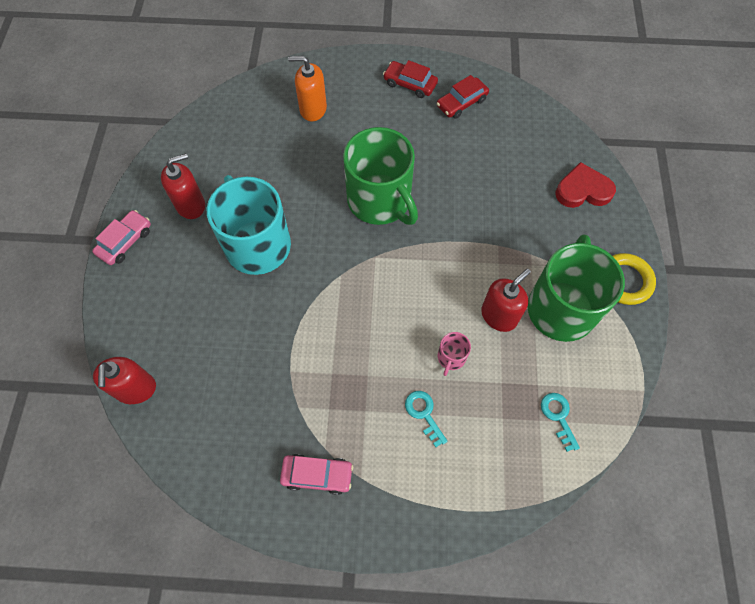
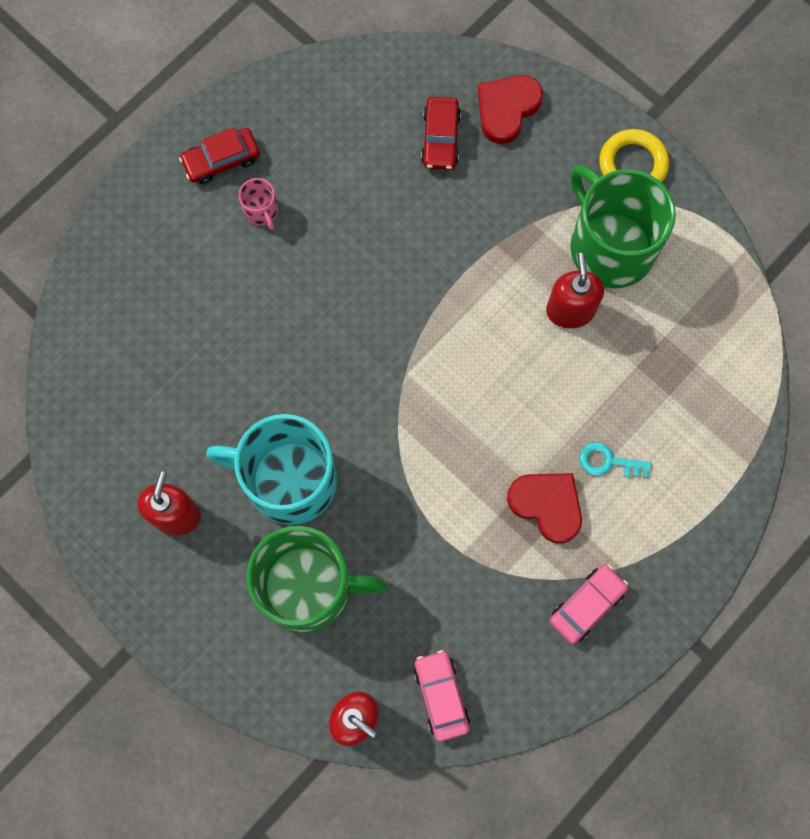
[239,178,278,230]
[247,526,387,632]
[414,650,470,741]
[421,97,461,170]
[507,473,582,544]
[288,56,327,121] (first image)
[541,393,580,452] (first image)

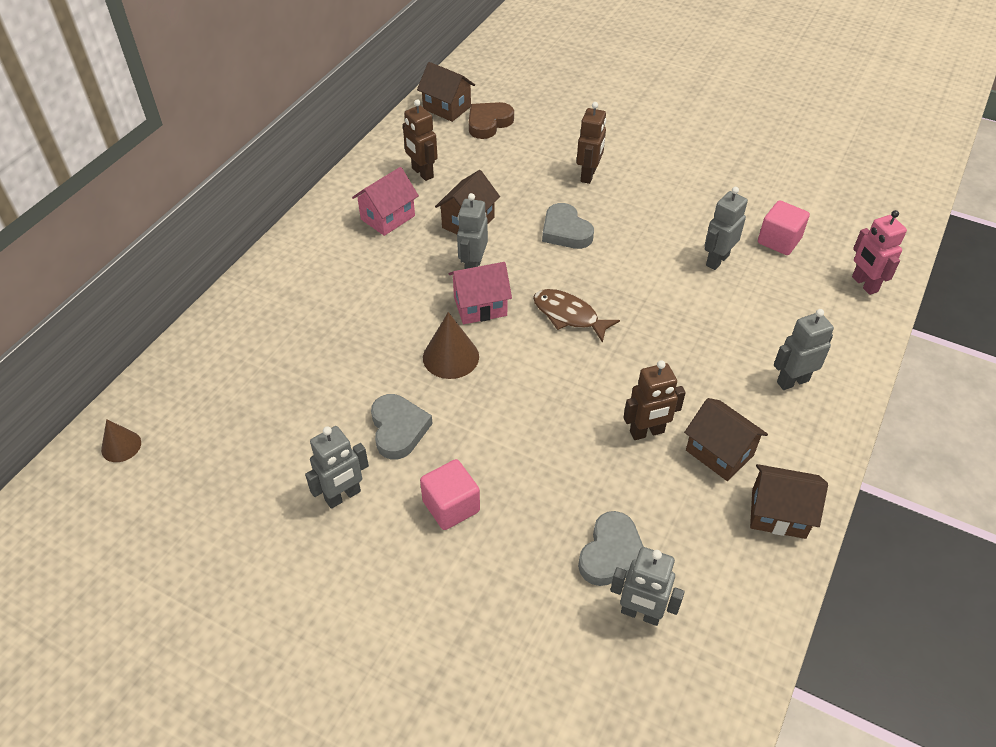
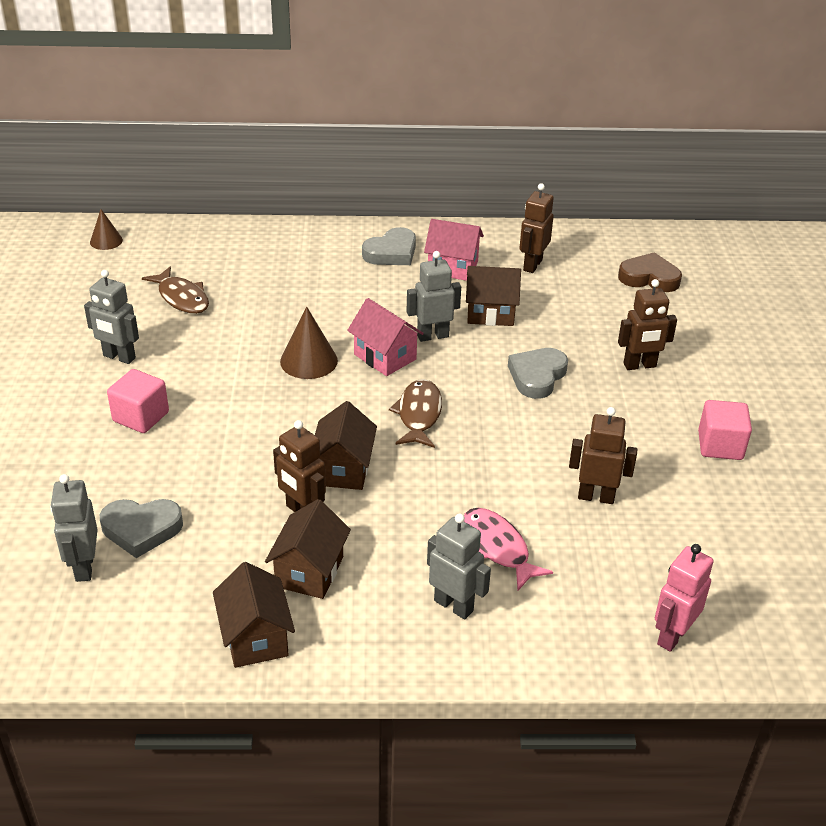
[142,267,209,314]
[315,401,377,490]
[362,227,416,265]
[464,508,553,590]
[569,407,637,504]
[698,400,752,460]

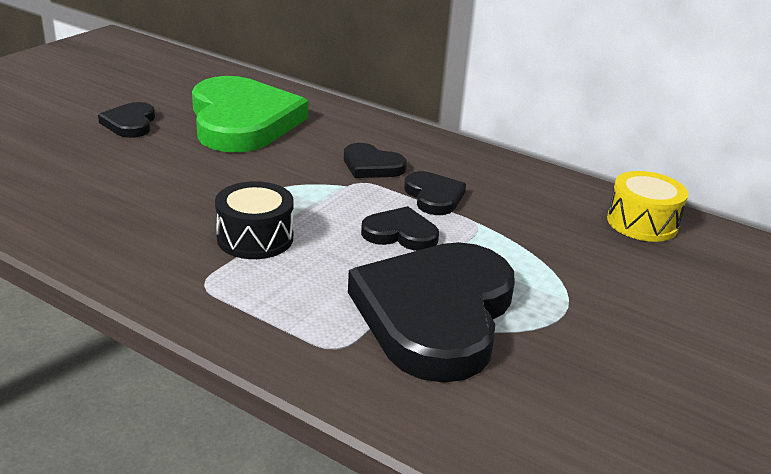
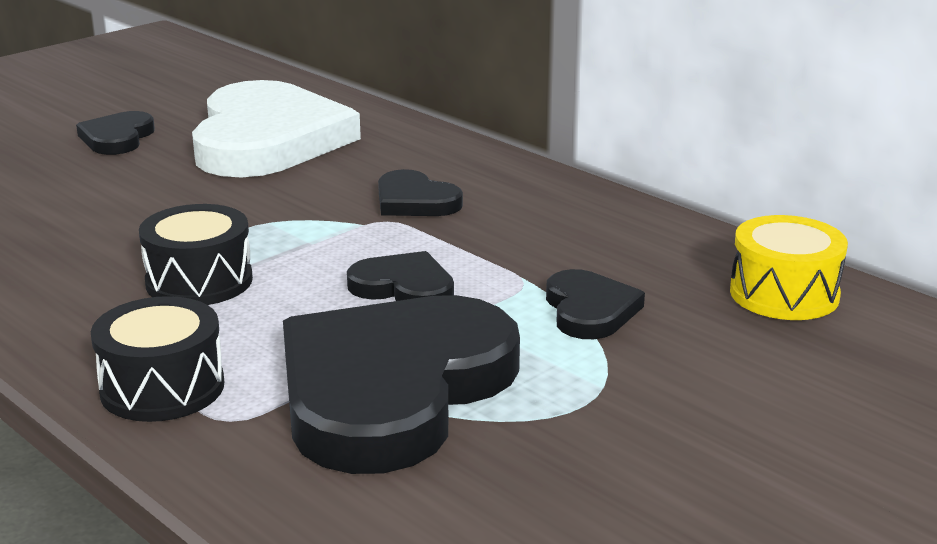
[91,296,224,422]
[192,80,361,178]
[546,269,645,339]

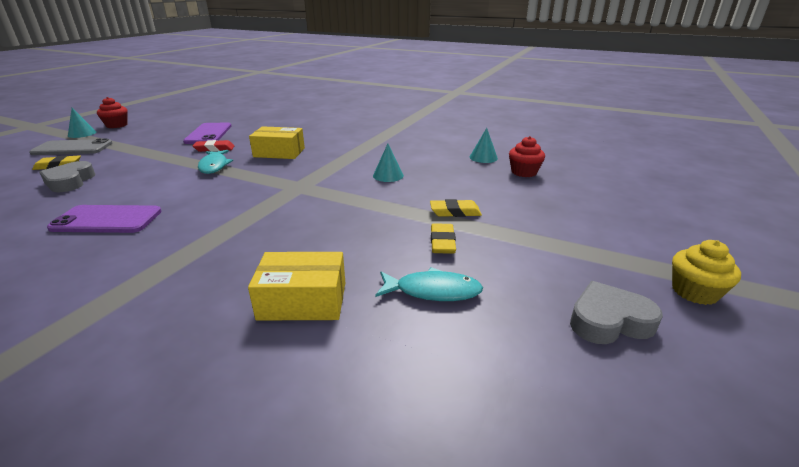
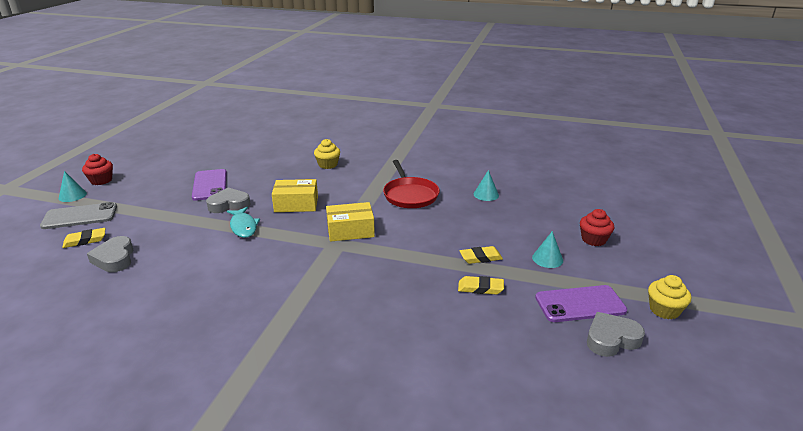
[206,187,250,213]
[314,139,340,169]
[326,202,375,242]
[383,160,440,208]
[458,276,504,294]
[532,231,563,268]
[535,285,627,322]
[580,209,615,246]
[375,267,483,301] (first image)

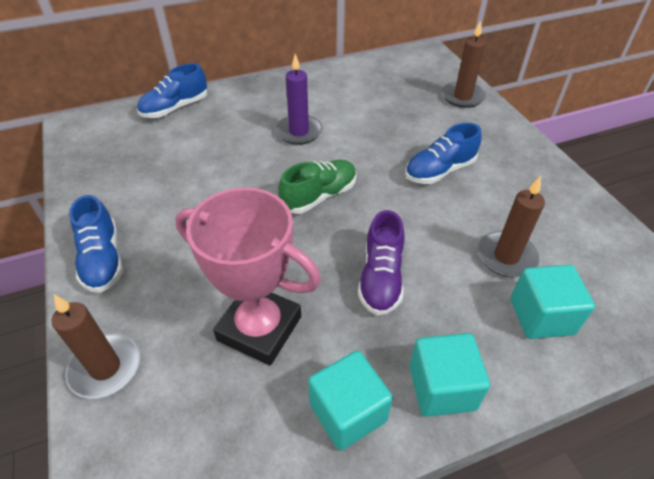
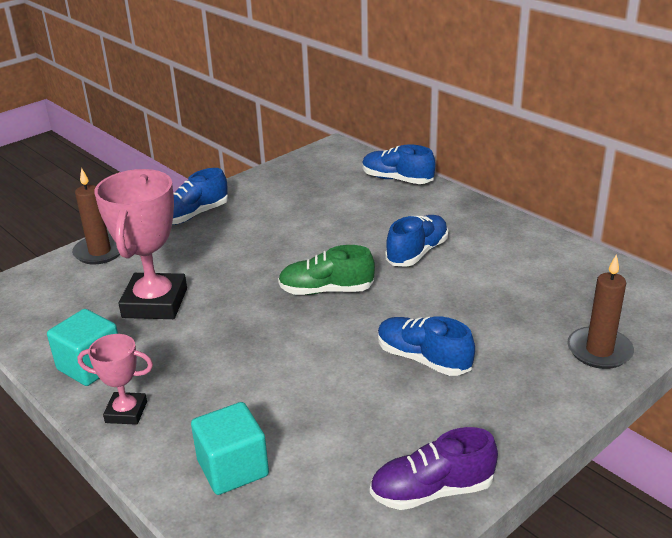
[77,334,153,425]
[278,245,375,295]
[370,427,498,510]
[385,215,448,267]
[477,176,545,277] (first image)

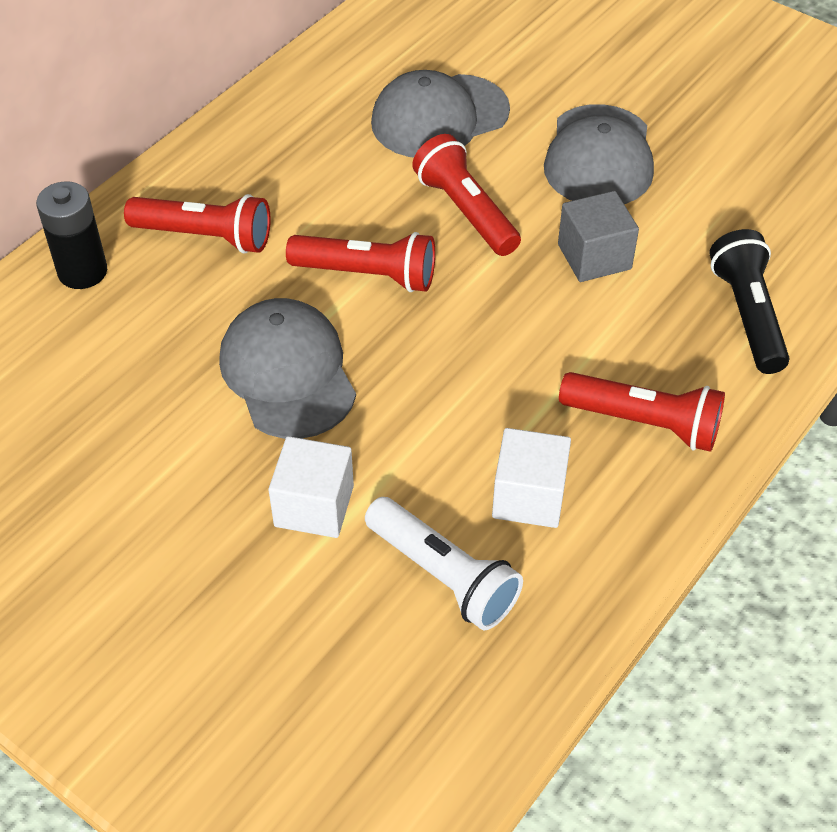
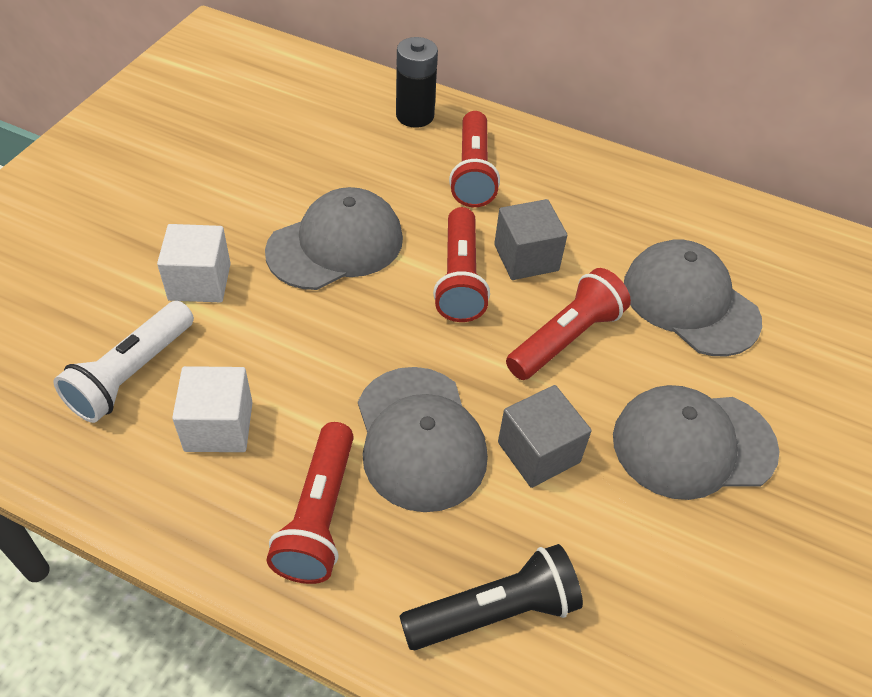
[358,367,488,512]
[494,199,567,280]

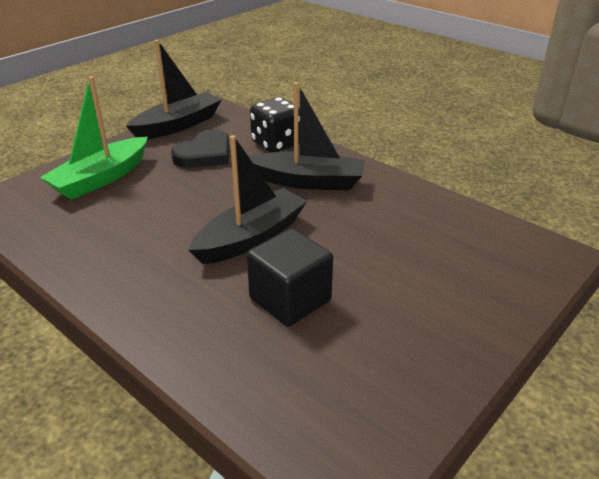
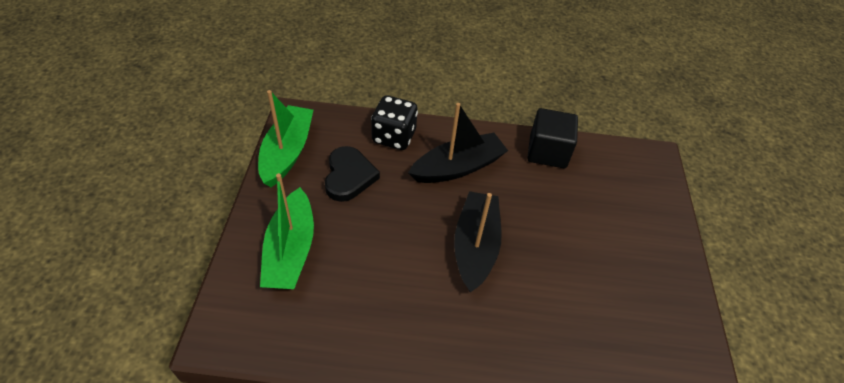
[258,90,314,187]
[527,108,578,168]

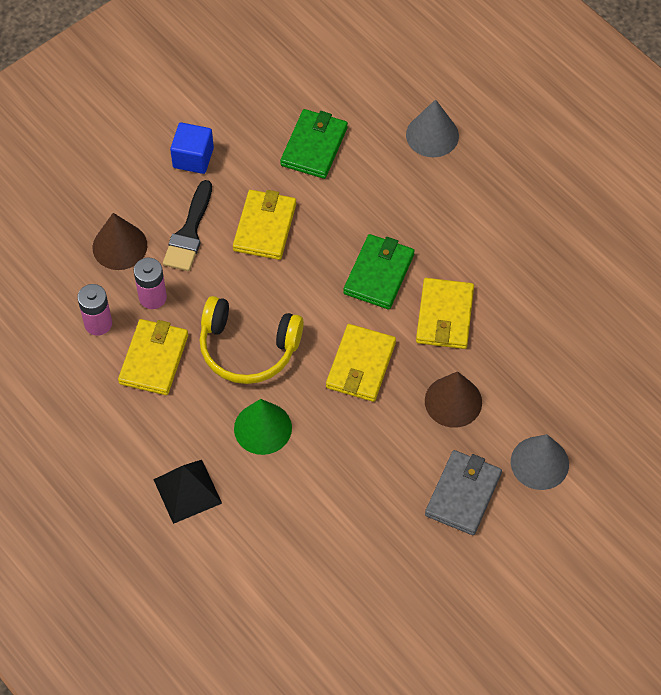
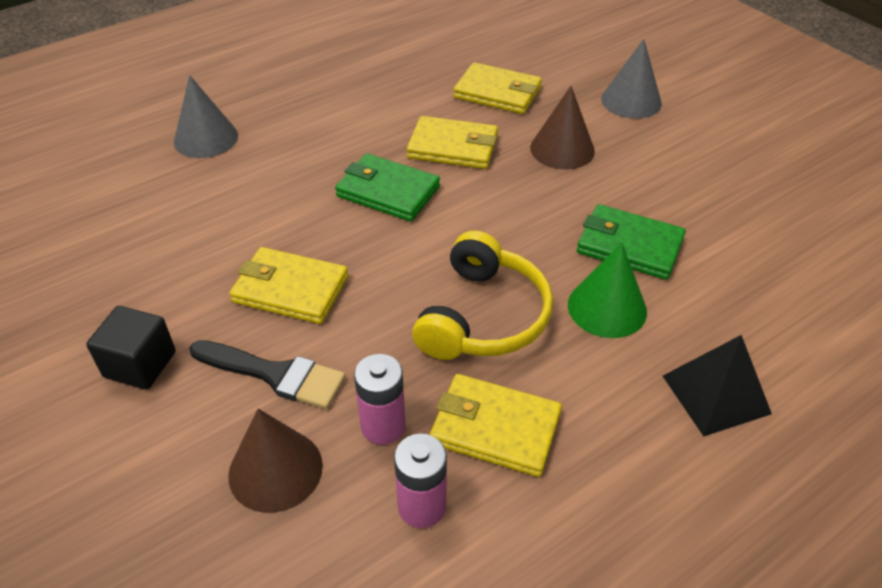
[86,306,176,390]
[453,62,542,114]
[577,204,686,280]
[425,450,502,535] (first image)

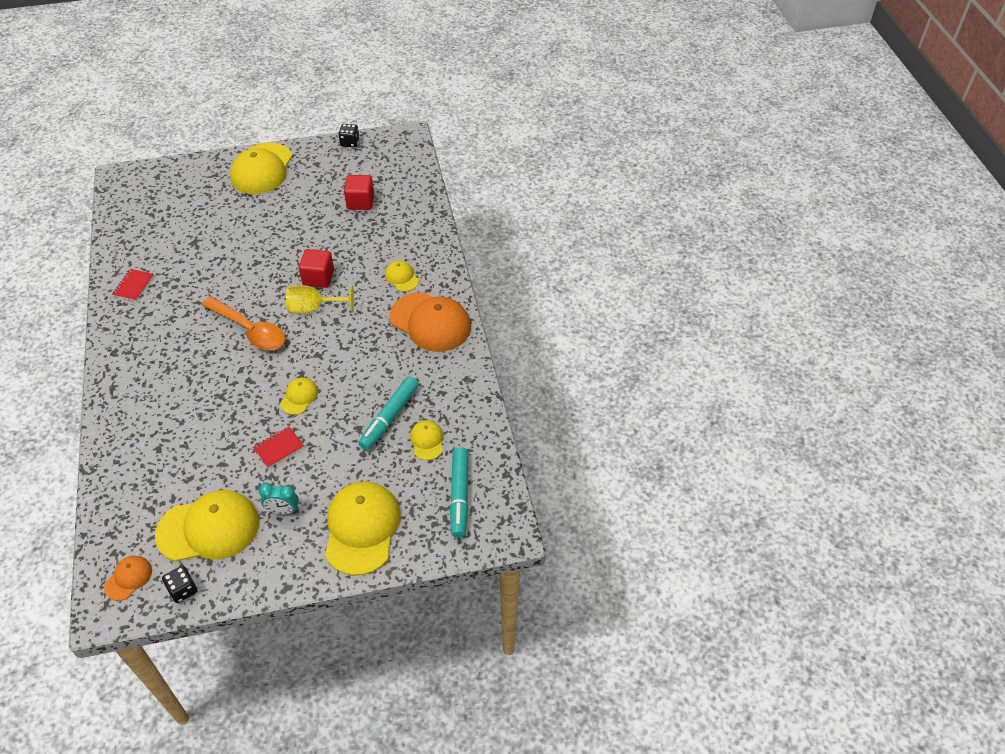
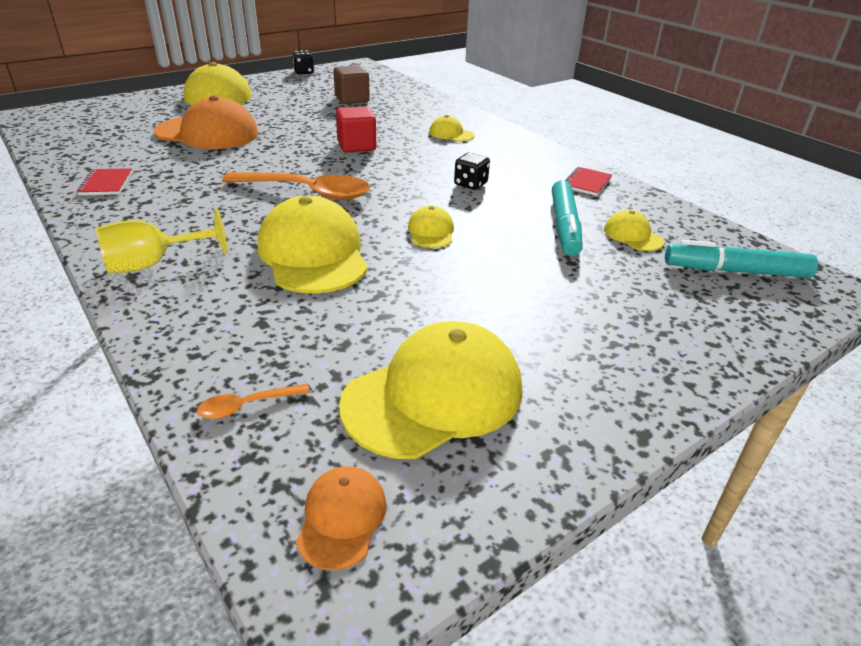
[96,209,228,274]
[154,96,258,149]
[197,384,310,419]
[258,195,368,294]
[333,65,370,104]
[454,153,490,190]
[565,167,612,196]
[665,240,818,278]
[259,483,299,515] (first image)

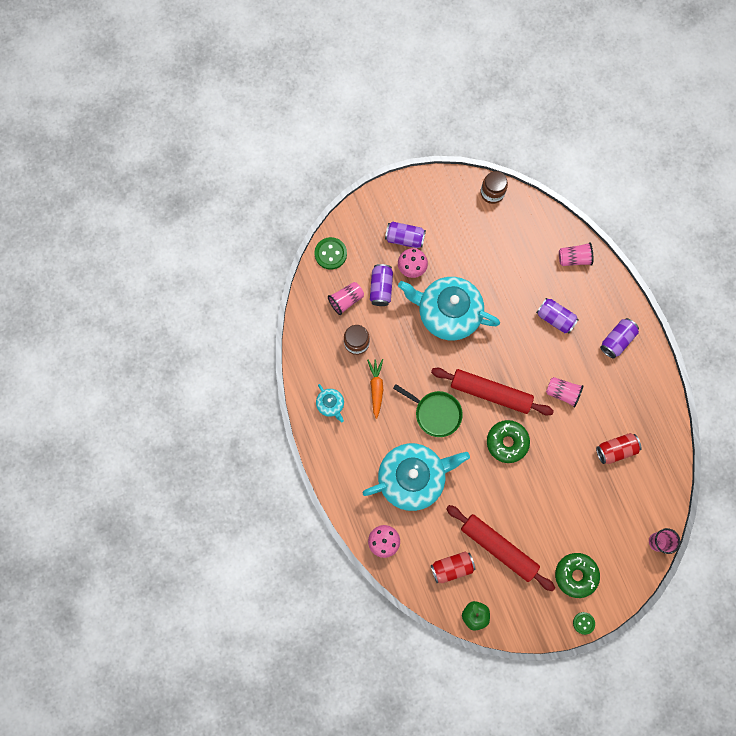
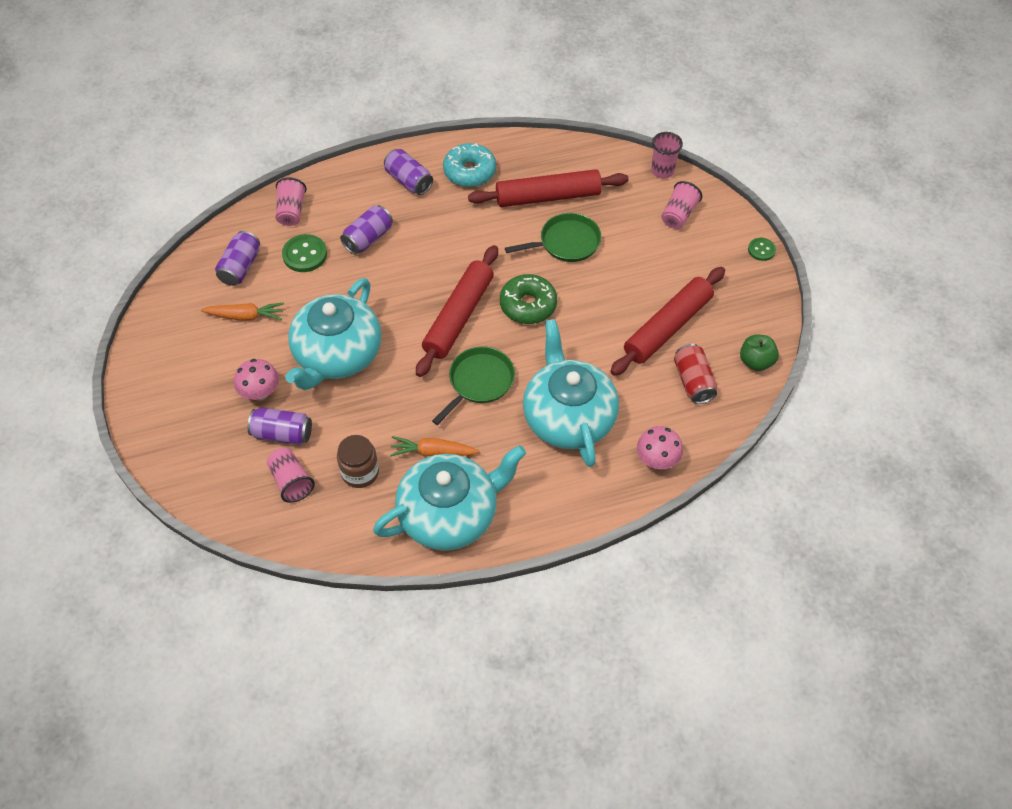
[201,303,284,321]
[215,231,260,286]
[282,234,327,272]
[373,445,526,551]
[443,143,496,187]
[468,169,629,207]
[505,213,602,262]
[662,181,702,229]
[480,171,508,204] (first image)
[555,553,600,598] (first image)

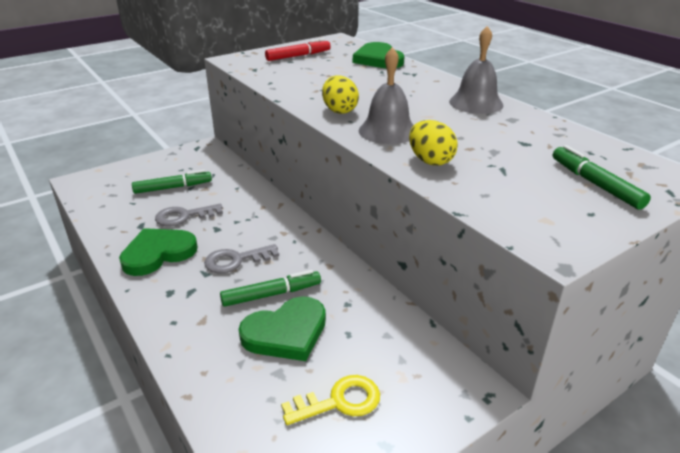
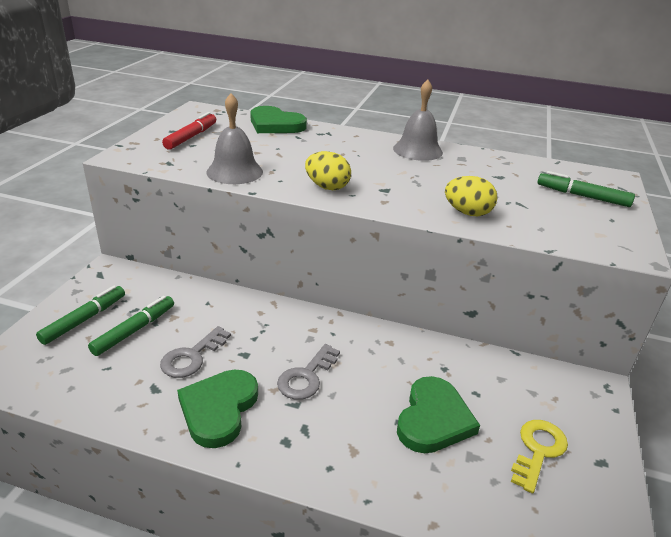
[36,286,125,345]
[206,93,263,184]

